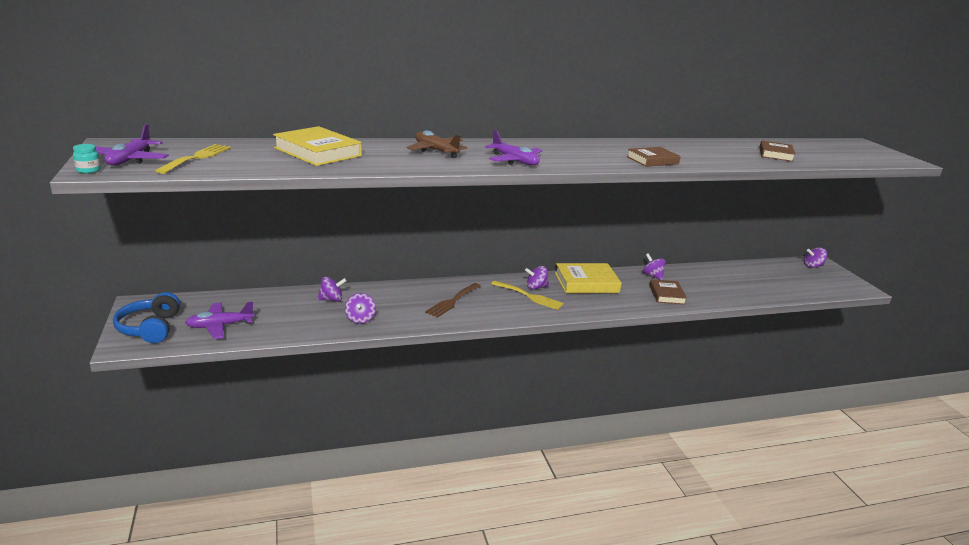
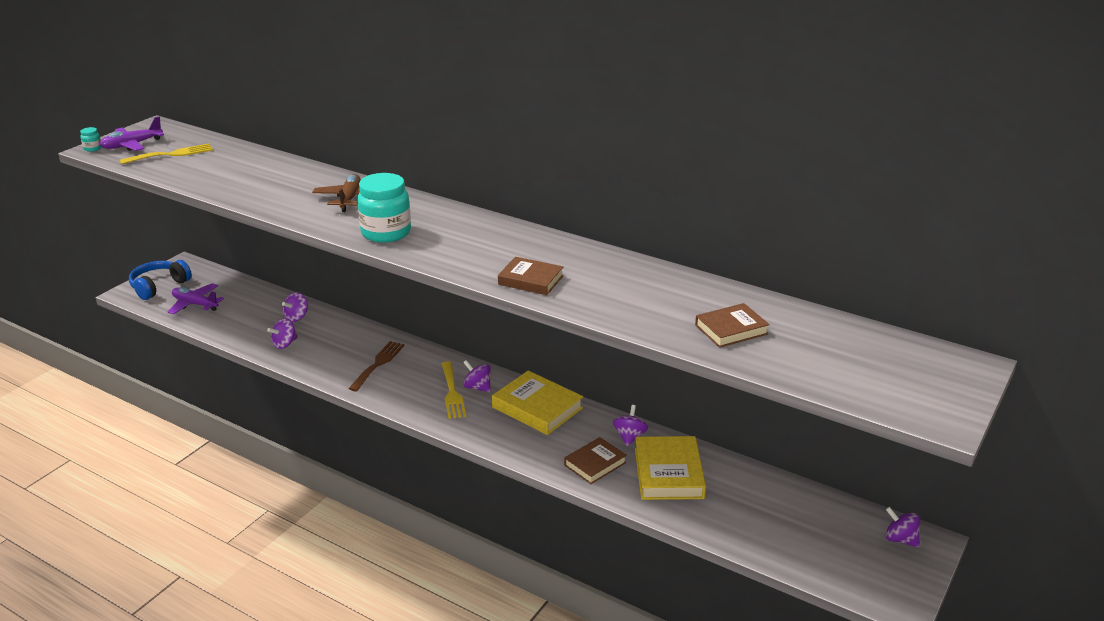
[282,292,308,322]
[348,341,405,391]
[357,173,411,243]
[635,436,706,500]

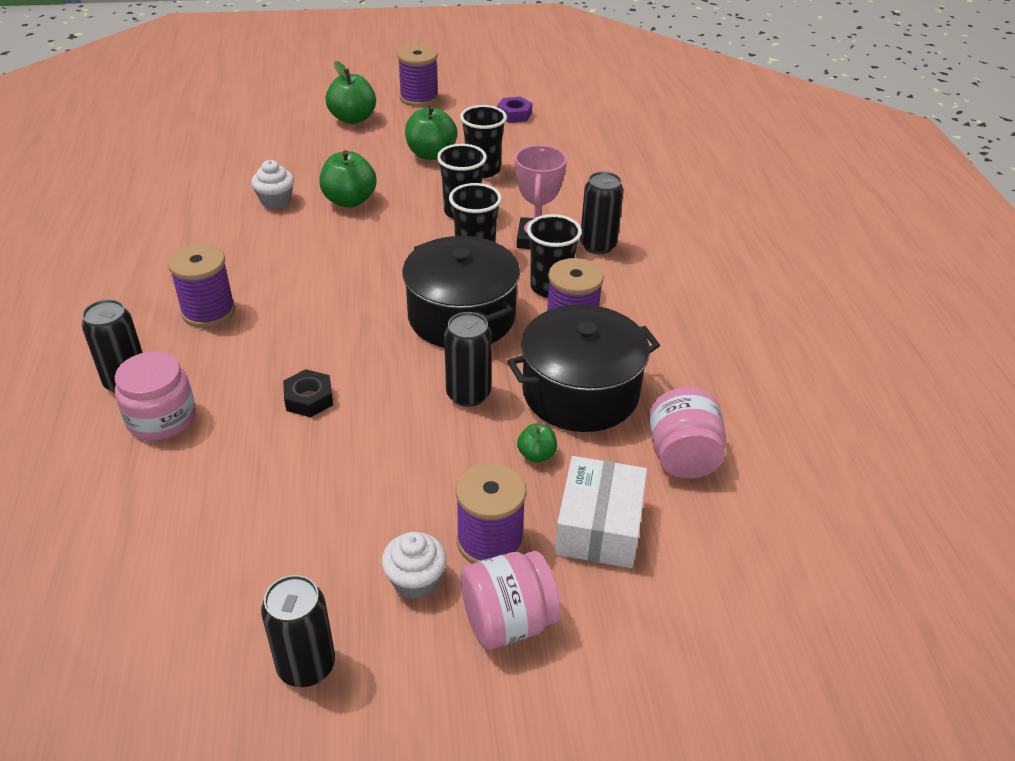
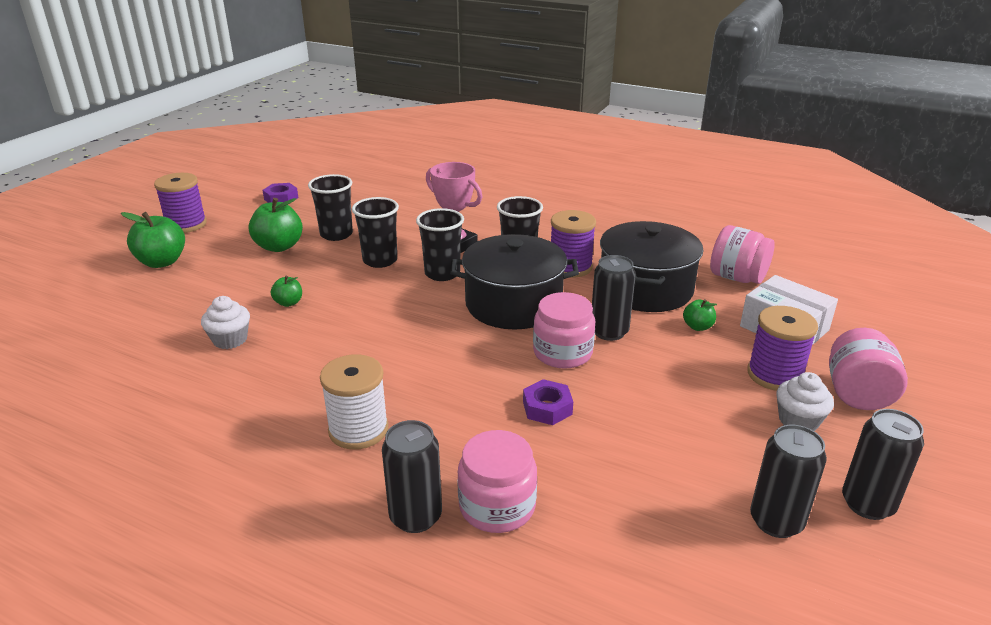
[271,276,302,307]
[320,354,389,450]
[523,379,573,425]
[533,292,595,369]
[750,425,827,538]

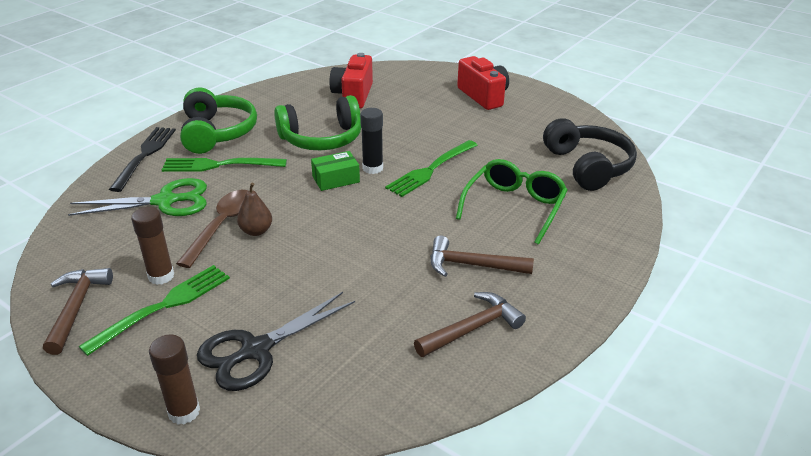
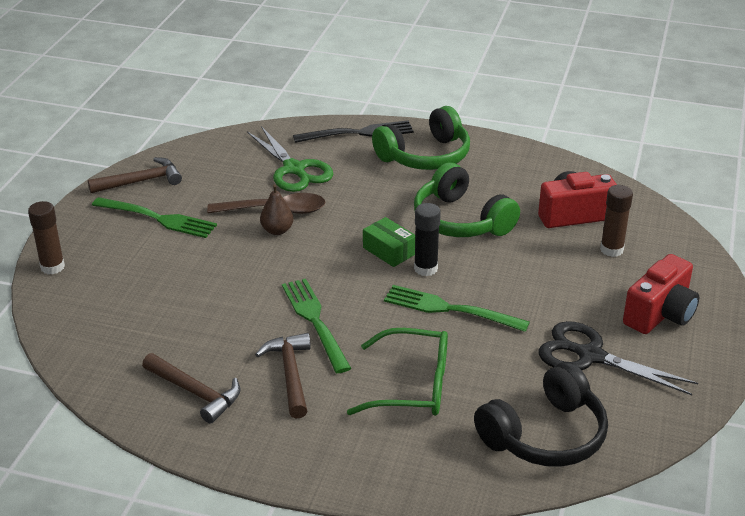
[282,278,351,373]
[539,321,698,395]
[600,185,633,257]

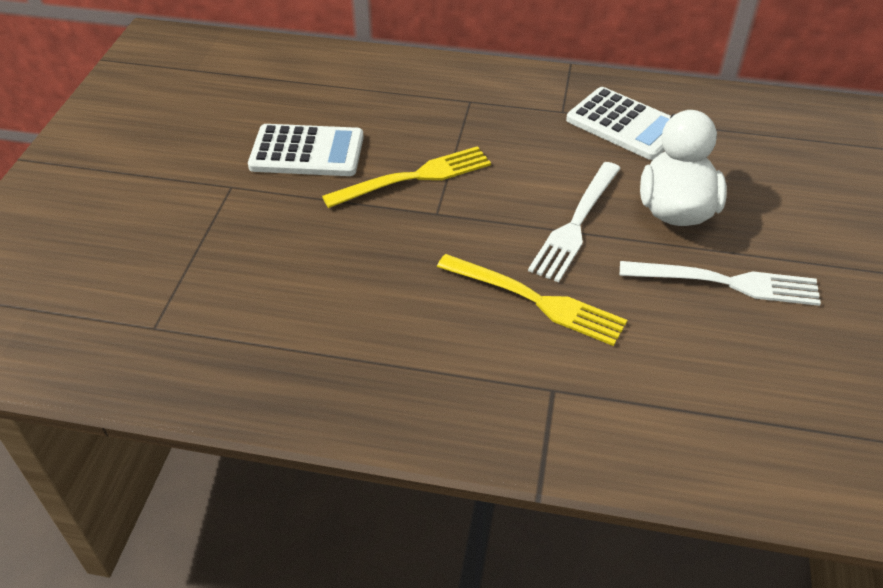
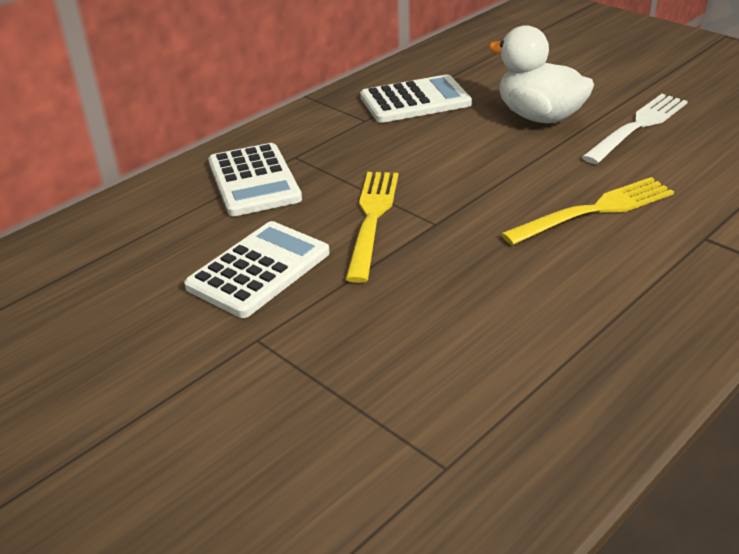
[208,143,302,216]
[528,162,621,282] (first image)

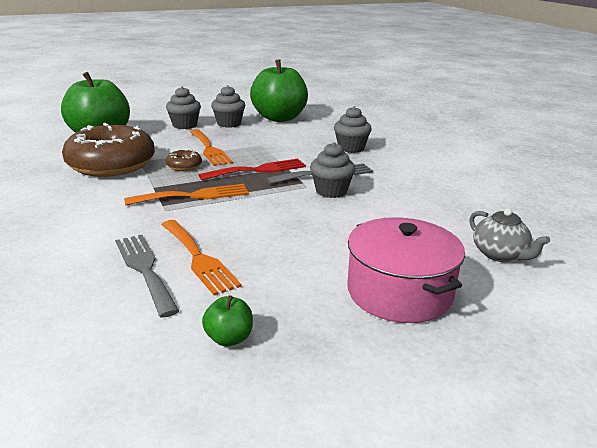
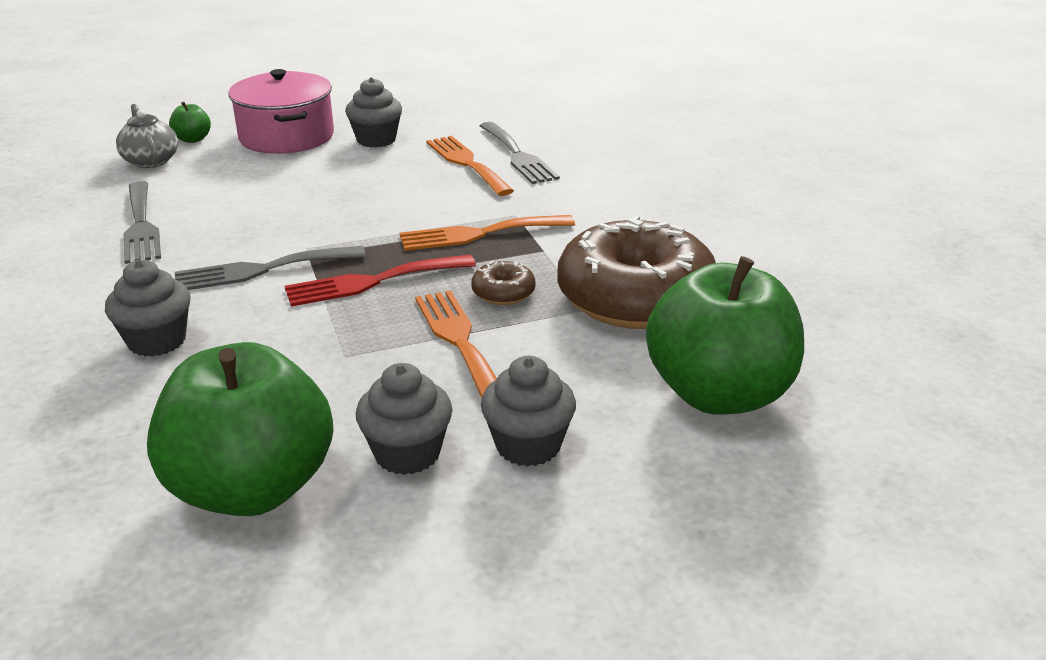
[123,181,161,264]
[169,102,211,143]
[345,77,402,147]

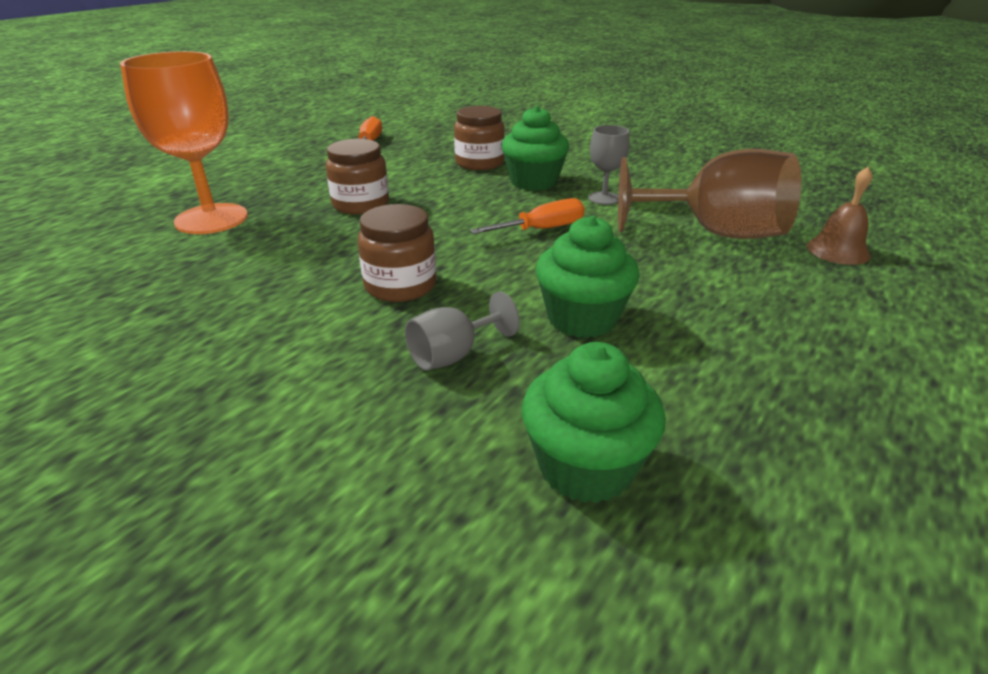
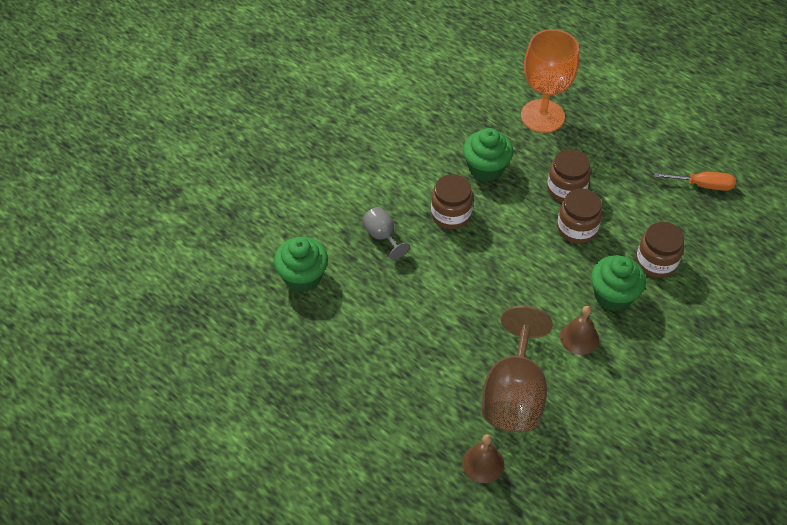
[463,128,513,182]
[557,188,602,244]
[560,306,599,355]
[470,198,585,234] (first image)

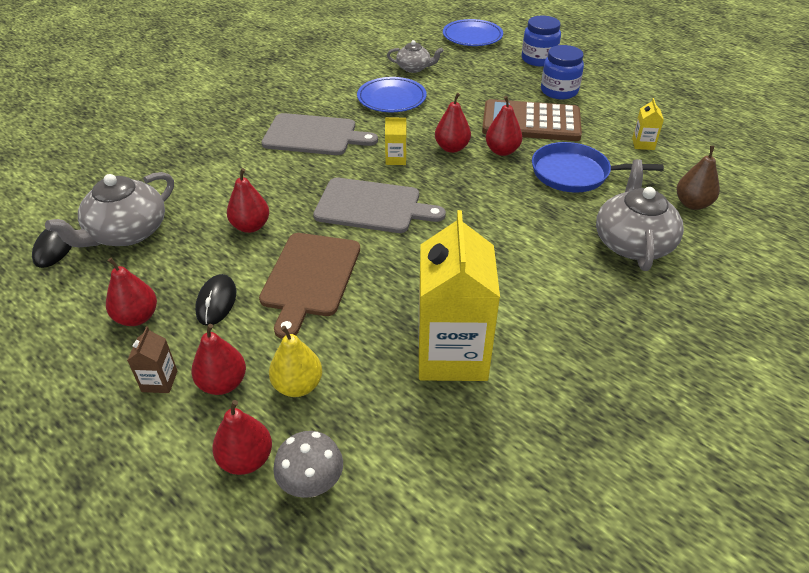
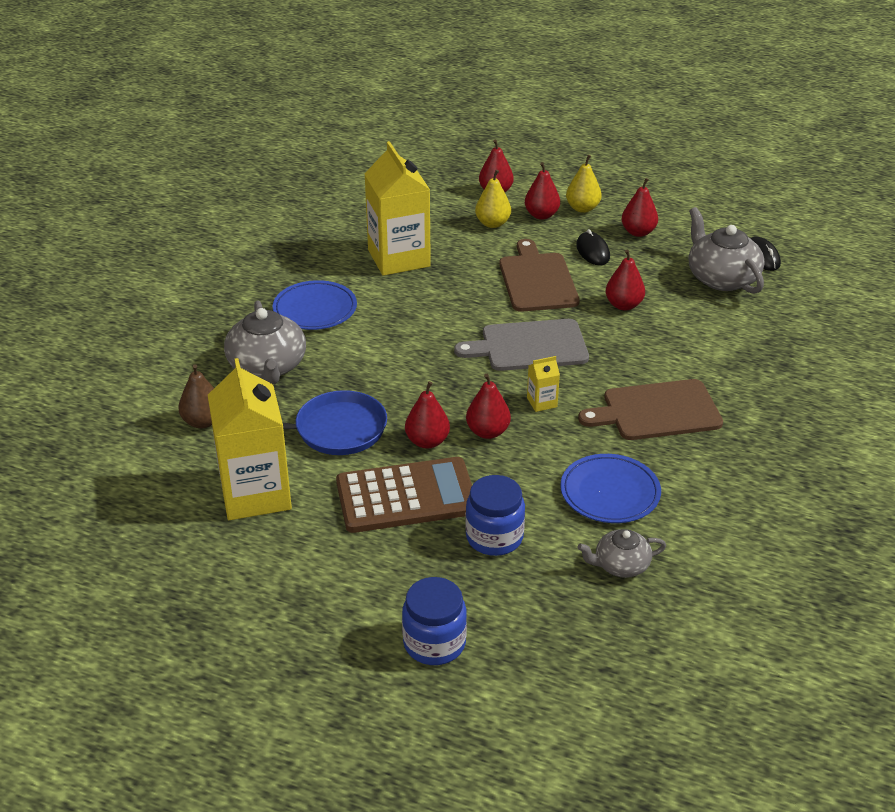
[208,358,292,520]
[273,280,357,330]
[465,475,525,556]
[566,155,602,213]
[578,379,723,440]
[689,207,765,294]
[273,431,343,498] (first image)

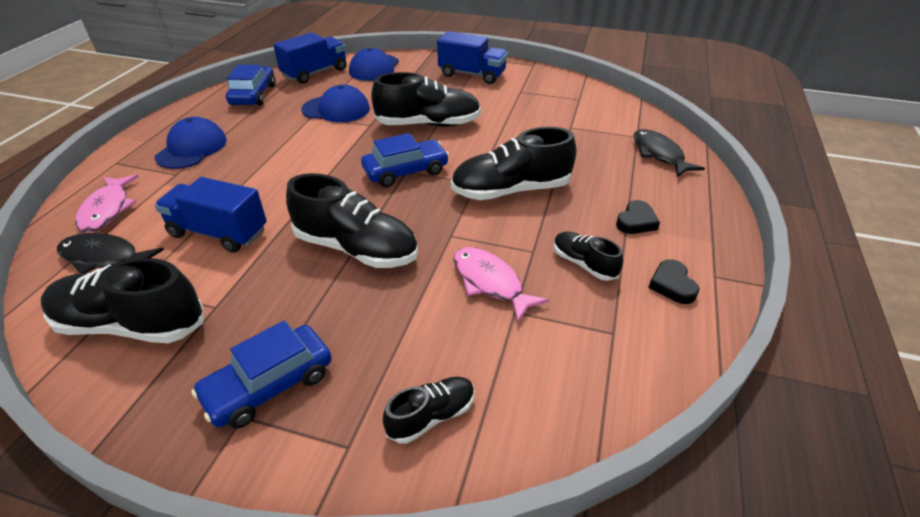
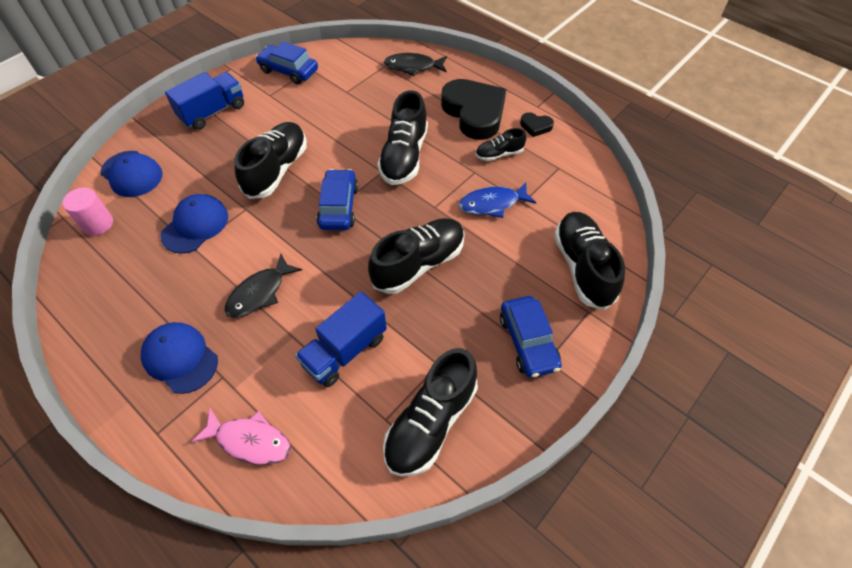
[62,188,113,236]
[224,253,302,318]
[255,41,318,84]
[441,79,506,140]
[459,183,536,218]
[554,212,625,310]

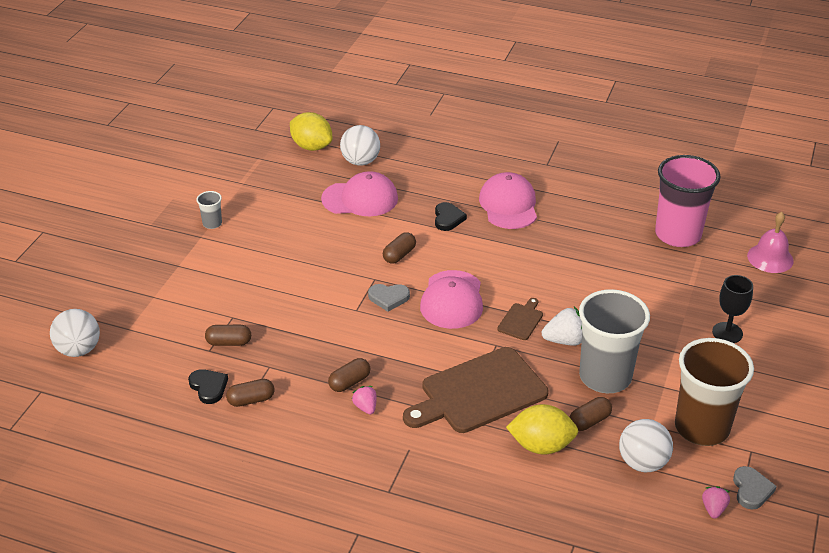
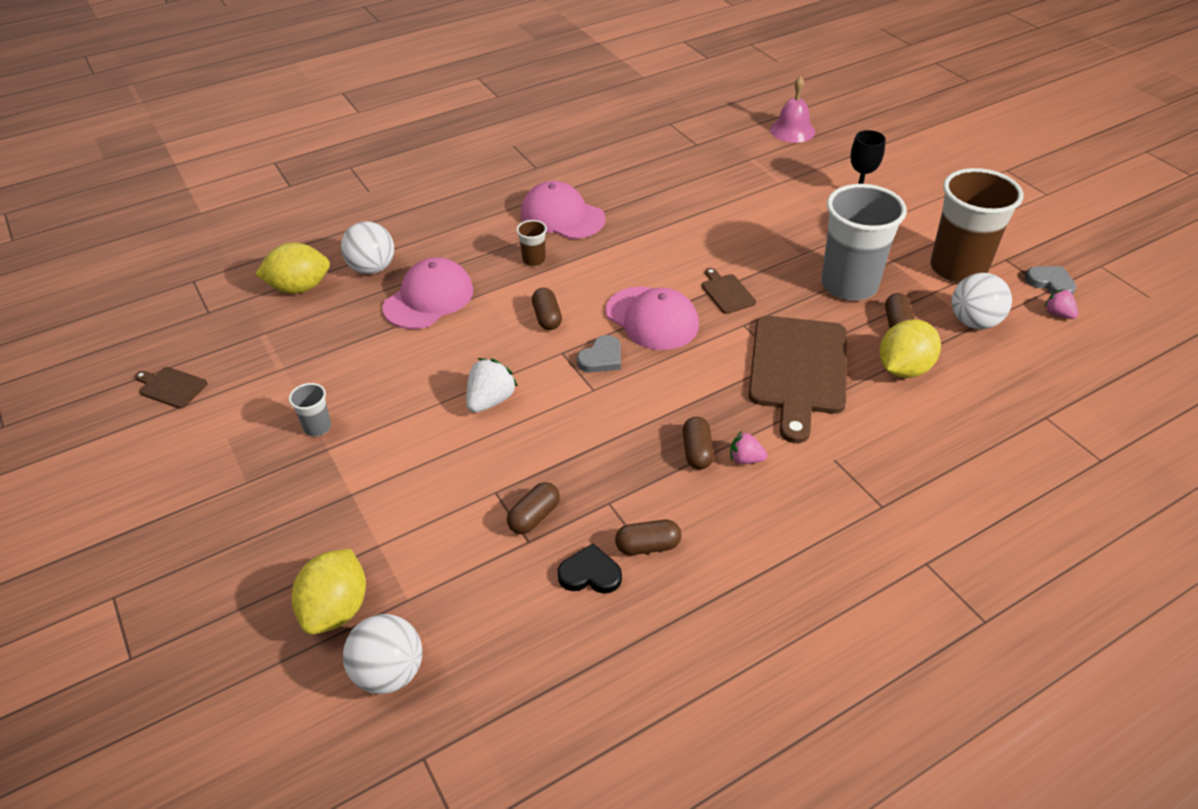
[134,367,208,409]
[292,549,366,634]
[466,358,518,413]
[516,220,547,266]
[615,520,682,555]
[655,155,721,247] (first image)

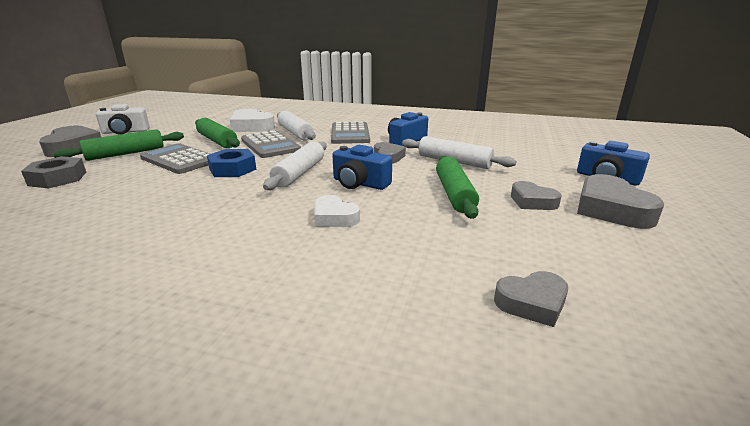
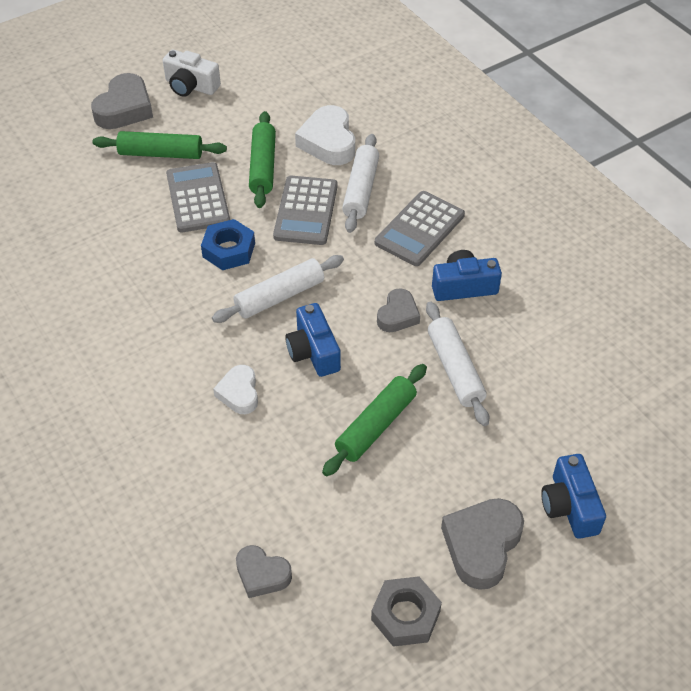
[371,576,442,647]
[511,181,562,210] (first image)

